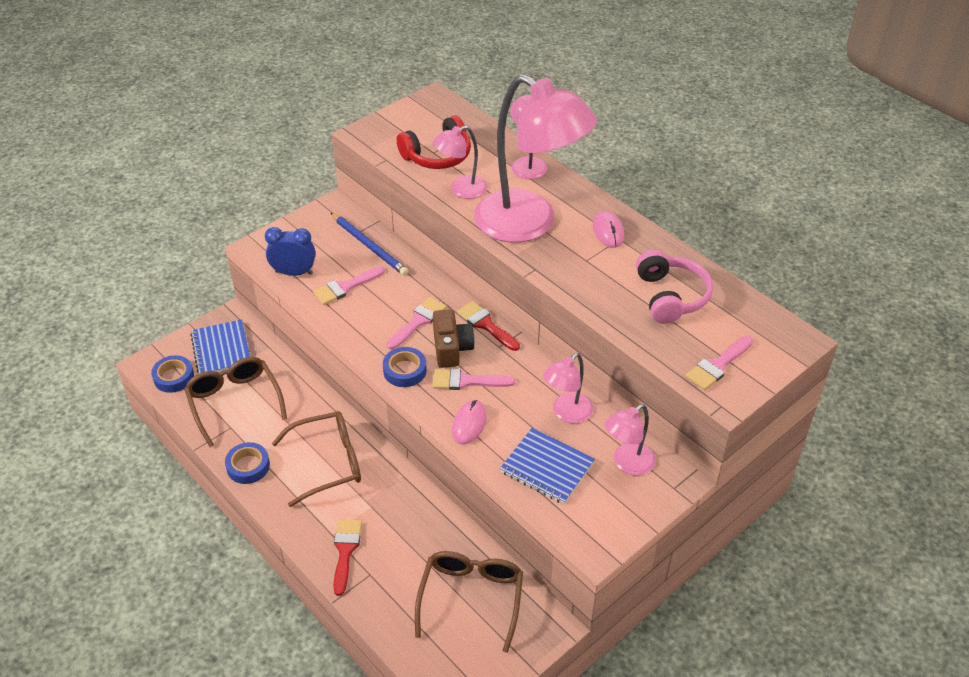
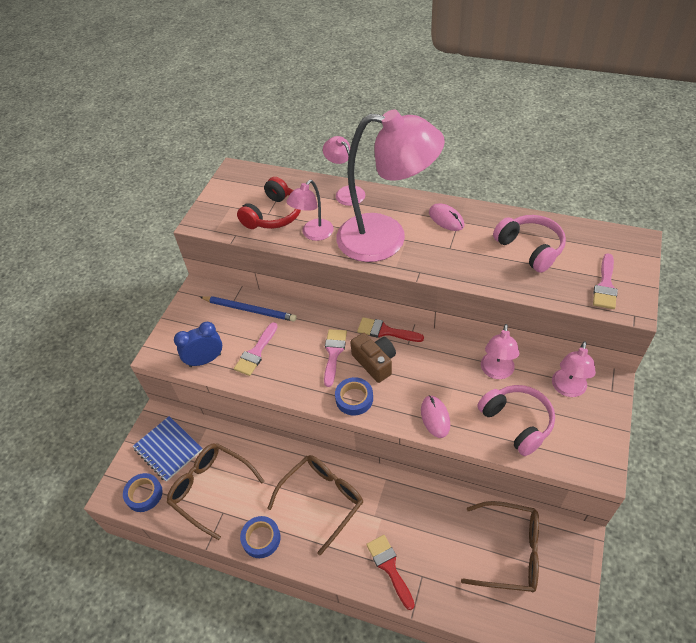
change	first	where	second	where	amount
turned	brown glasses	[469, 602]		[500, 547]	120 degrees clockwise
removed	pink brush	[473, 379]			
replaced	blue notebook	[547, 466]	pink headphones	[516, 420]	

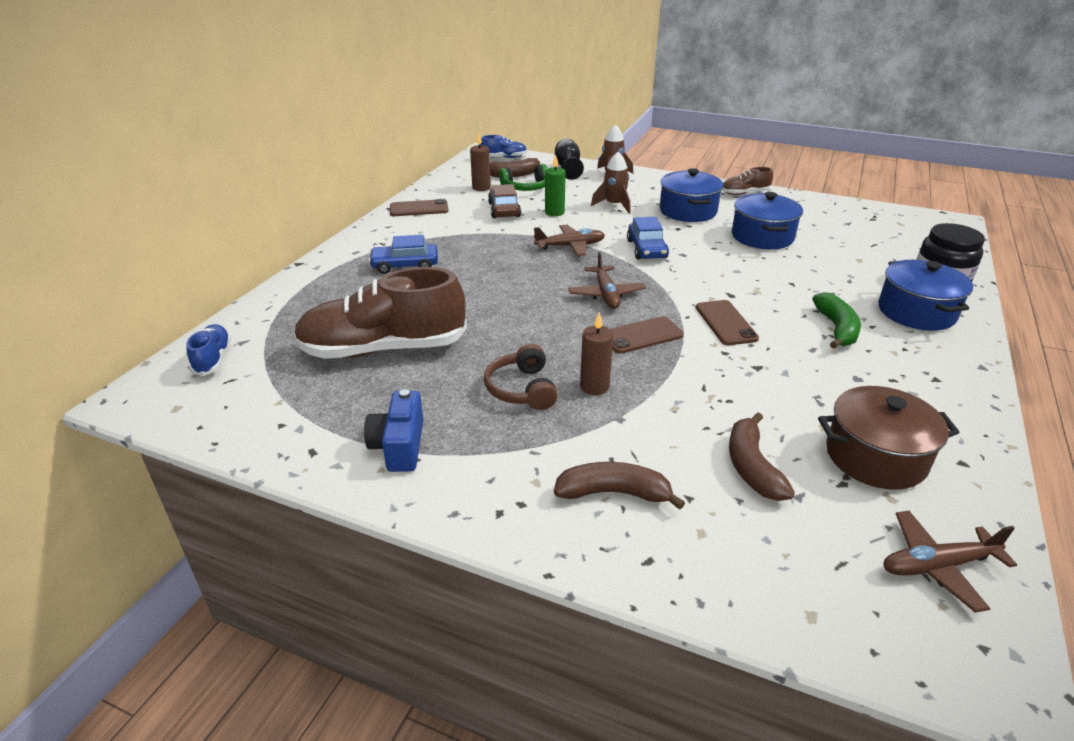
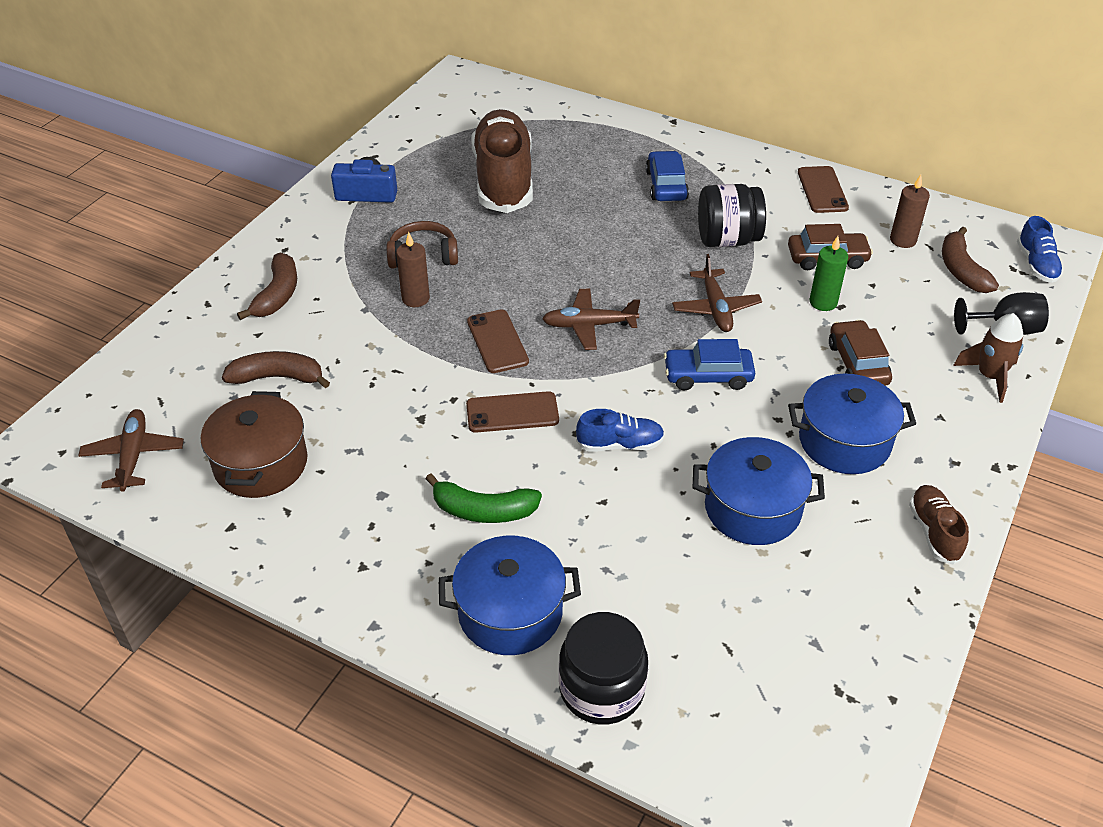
change	first	where	second	where	amount
moved	blue shoe	[208, 350]		[620, 430]	
removed	green headphones	[523, 177]			
replaced	brown rocket	[610, 183]	brown car	[860, 353]	
added			black jar	[732, 215]	

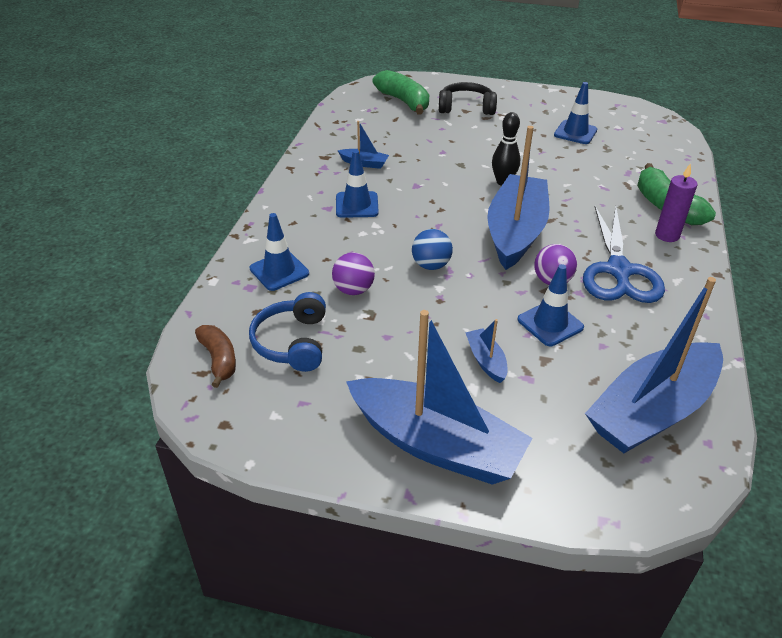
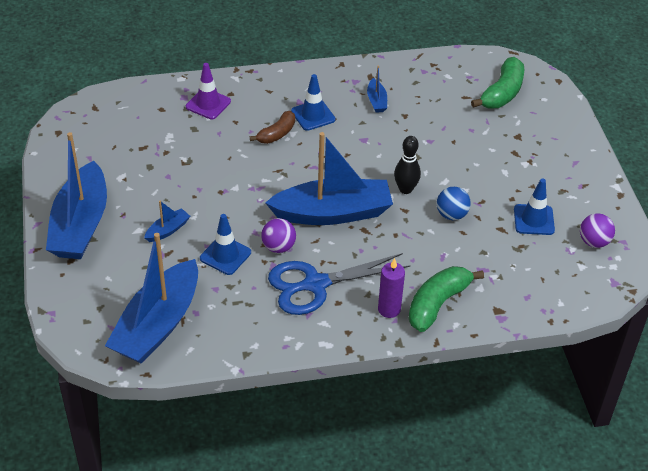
change	first	where	second	where	amount
moved	brown banana	[215, 356]		[272, 127]	
recoloured	blue traffic cone	[279, 252]	purple traffic cone	[208, 91]	
removed	blue headphones	[287, 332]			
moved	purple ball	[353, 273]		[597, 230]	
moved	blue ball	[432, 249]		[454, 203]	
removed	black headphones	[468, 98]			
turned	blue boat	[654, 365]		[151, 298]	90 degrees counterclockwise

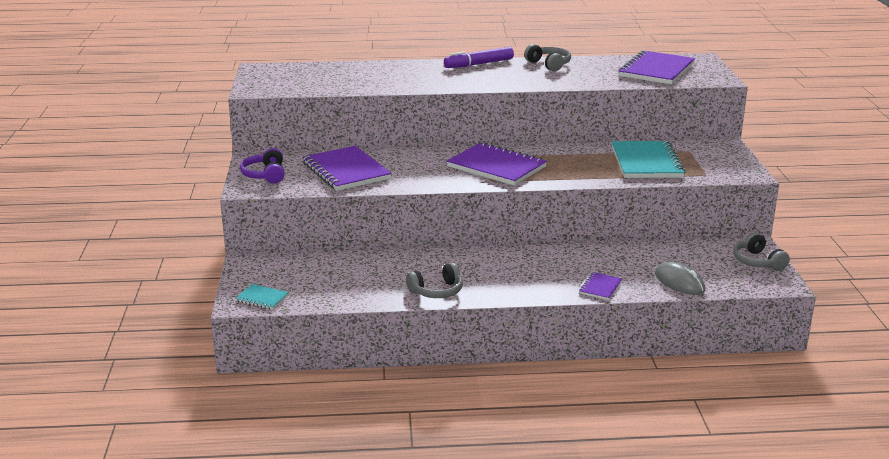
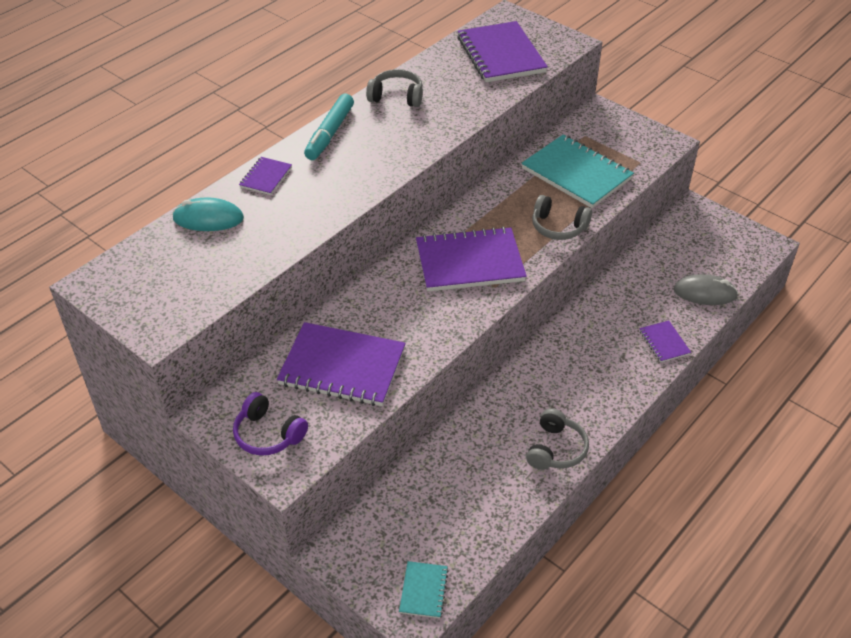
change	first	where	second	where	amount
turned	turquoise notebook	[262, 297]		[424, 589]	60 degrees counterclockwise
recoloured	purple marker	[479, 57]	turquoise marker	[329, 127]	
moved	grey headphones	[761, 252]		[562, 217]	
added			turquoise mouse	[208, 214]	
added			purple notebook	[265, 176]	

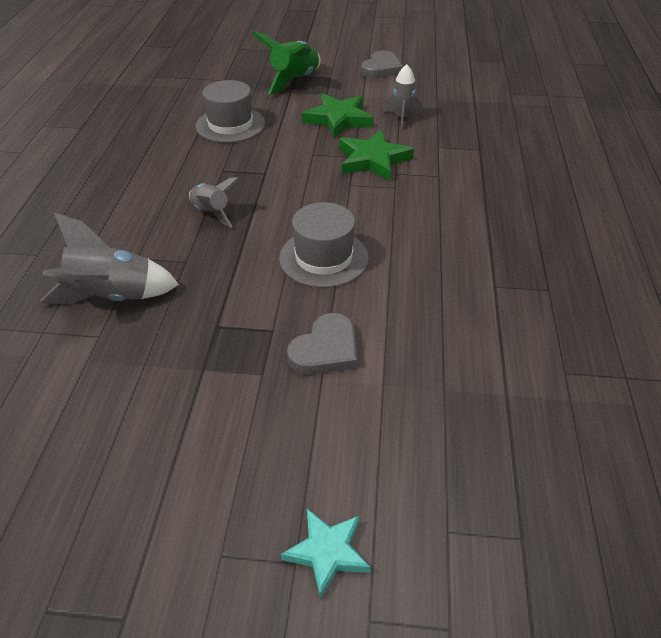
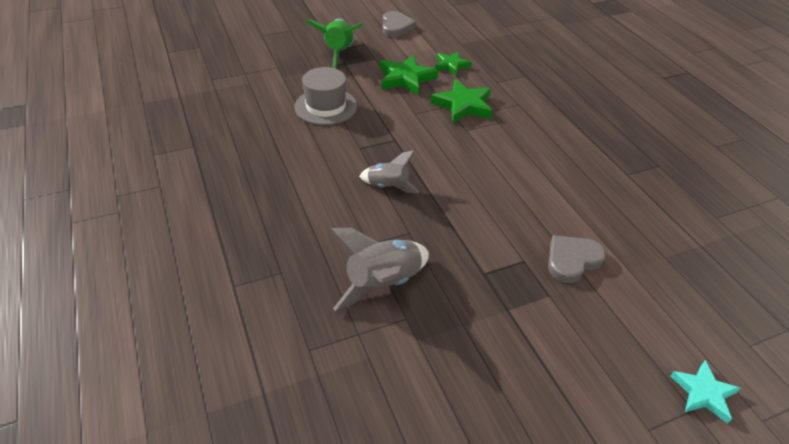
change	first	where	second	where	amount
removed	grey hat	[324, 245]			
turned	grey heart	[322, 344]		[577, 259]	135 degrees counterclockwise
replaced	grey rocket	[402, 97]	green star	[453, 63]	

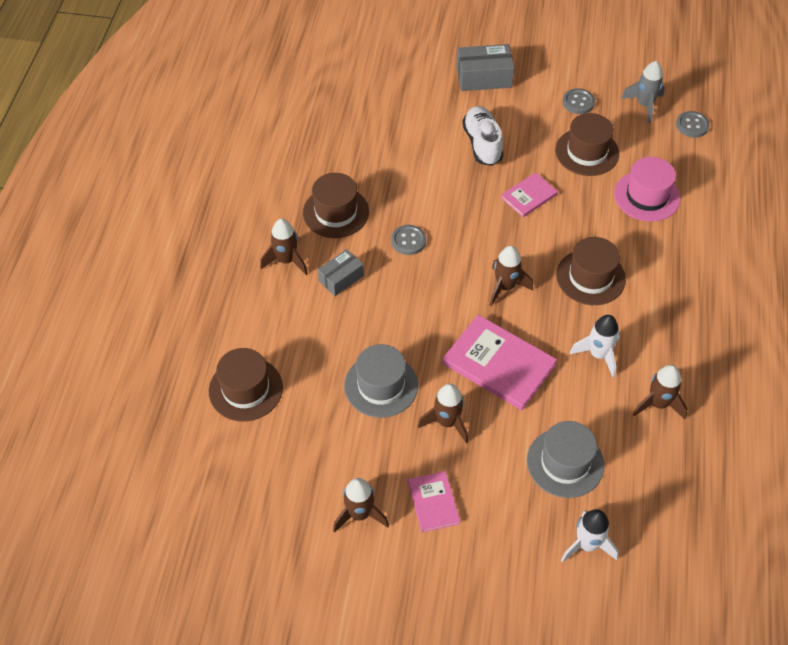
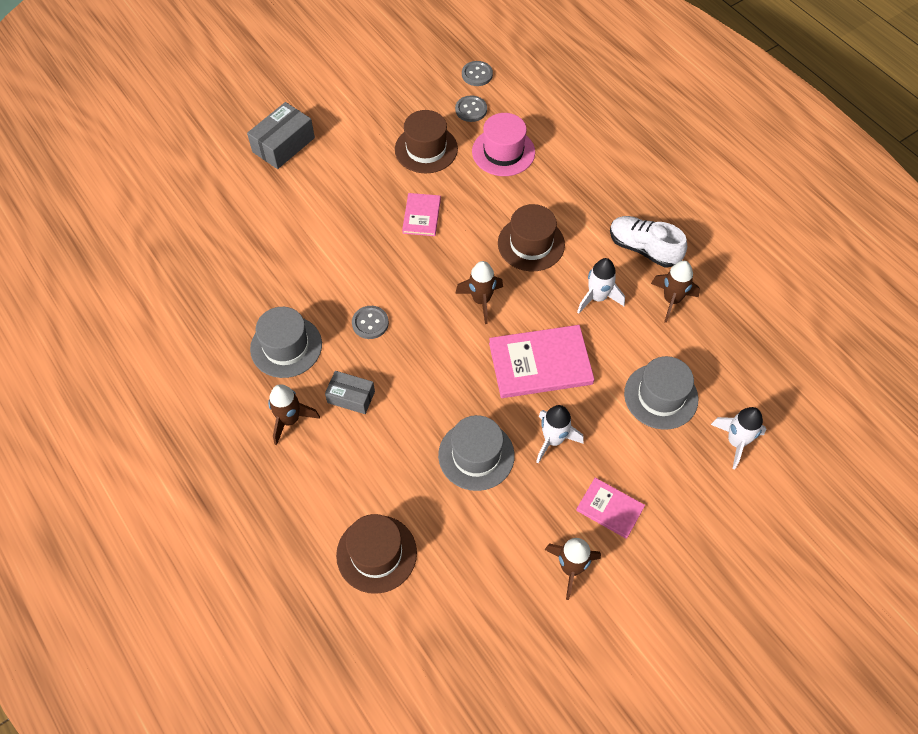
change	first	where	second	where	amount
recoloured	brown hat	[336, 205]	grey hat	[286, 342]	
turned	grey box	[341, 272]		[350, 392]	75 degrees counterclockwise
recoloured	brown rocket	[443, 414]	white rocket	[560, 434]	
moved	white shoe	[482, 136]		[648, 242]	
moved	grey button	[579, 101]		[471, 108]	
removed	grey rocket	[643, 92]			

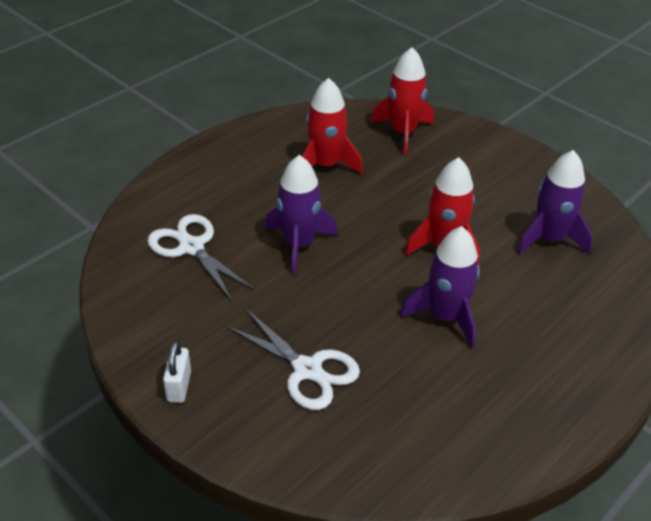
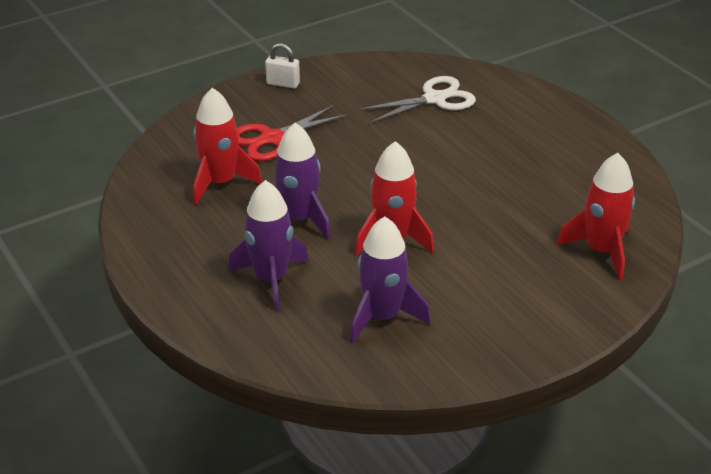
change	first	where	second	where	amount
recoloured	white scissors	[292, 359]	red scissors	[292, 133]	
moved	purple rocket	[301, 215]		[268, 245]	
moved	red rocket	[332, 126]		[227, 146]	

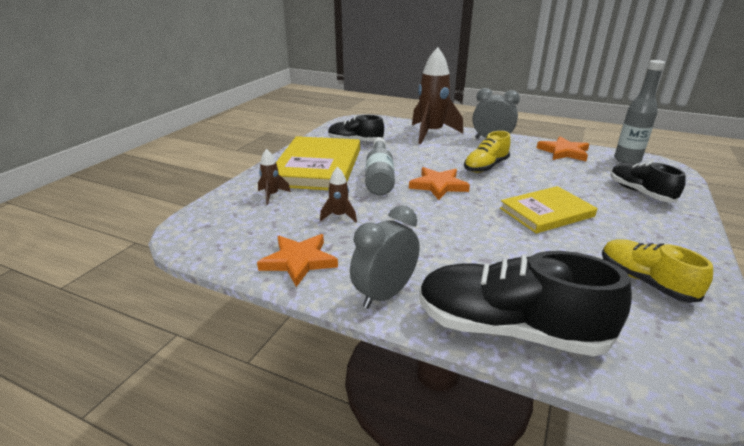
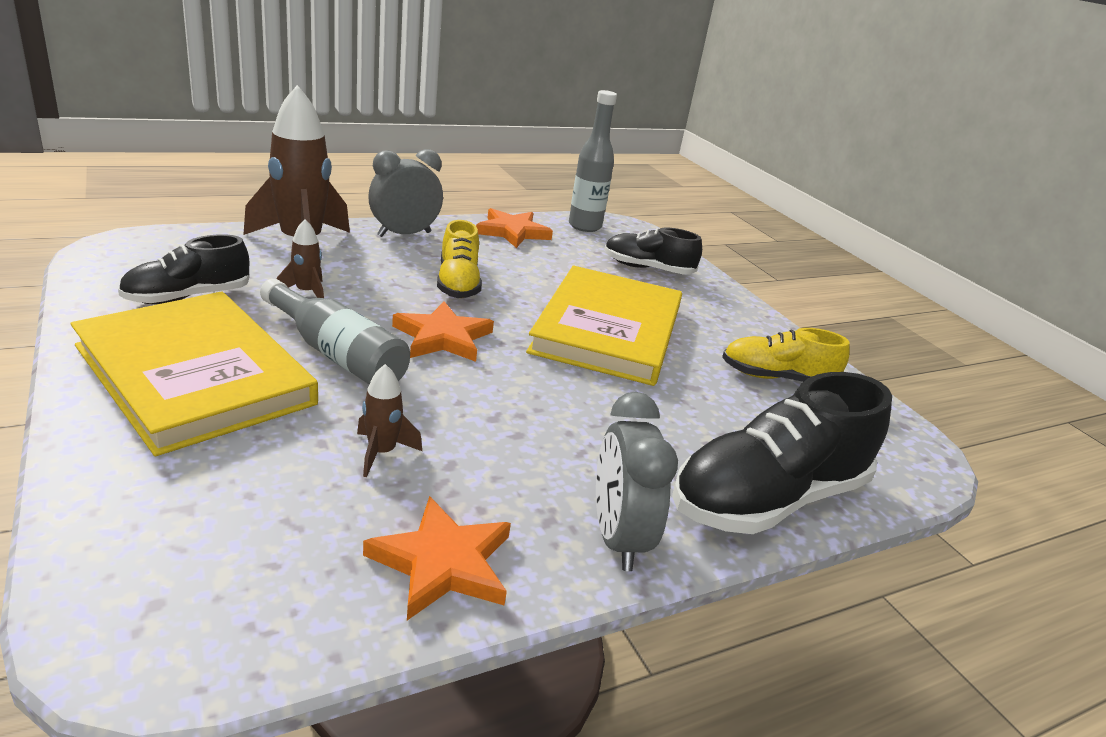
change	first	where	second	where	amount
moved	brown rocket	[274, 177]		[300, 258]	
resized	yellow book	[549, 210]		[604, 326]	x1.58

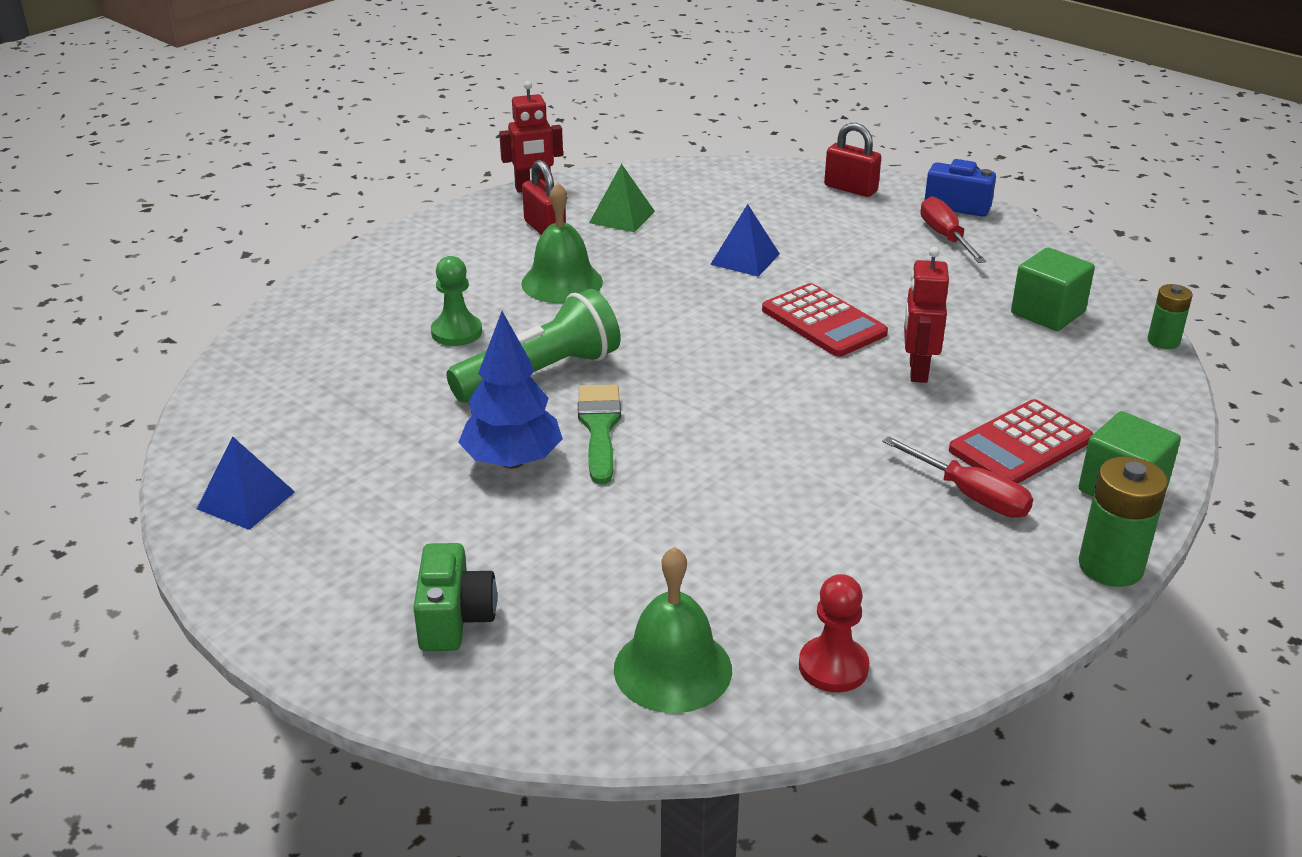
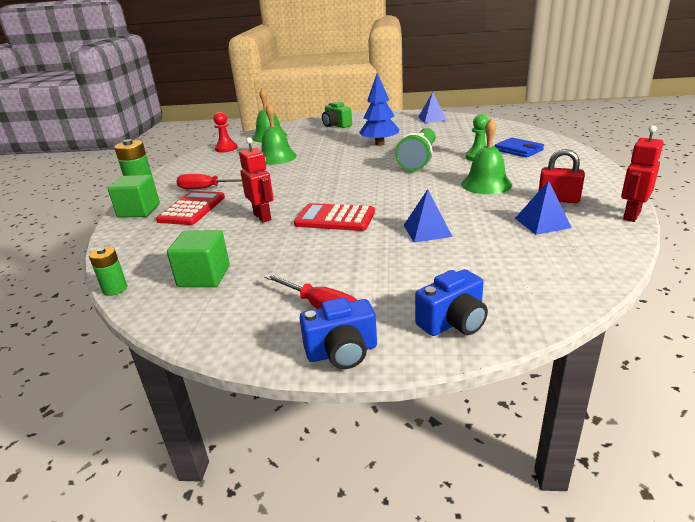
change	first	where	second	where	amount
removed	green brush	[599, 434]			
recoloured	green pyramid	[622, 198]	blue pyramid	[543, 207]	
replaced	red padlock	[852, 160]	blue camera	[451, 302]	
added			green bell	[279, 134]	
added			blue wallet	[519, 147]	

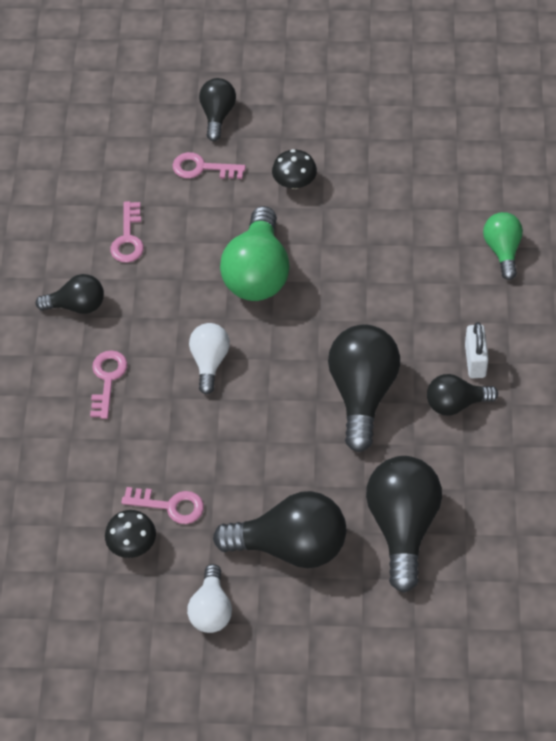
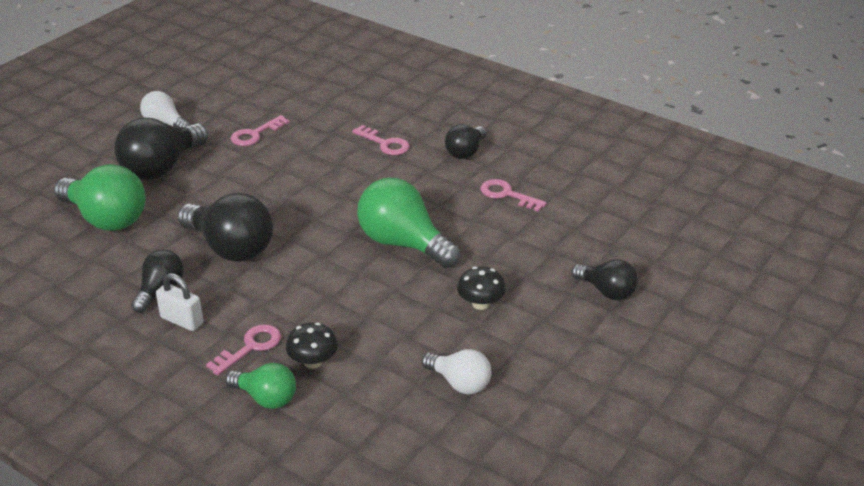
change	first	where	second	where	amount
moved	black mushroom	[130, 534]		[312, 345]	
moved	pink key	[209, 165]		[243, 350]	
moved	white light bulb	[209, 358]		[456, 371]	
recoloured	black light bulb	[404, 524]	green light bulb	[100, 197]	

